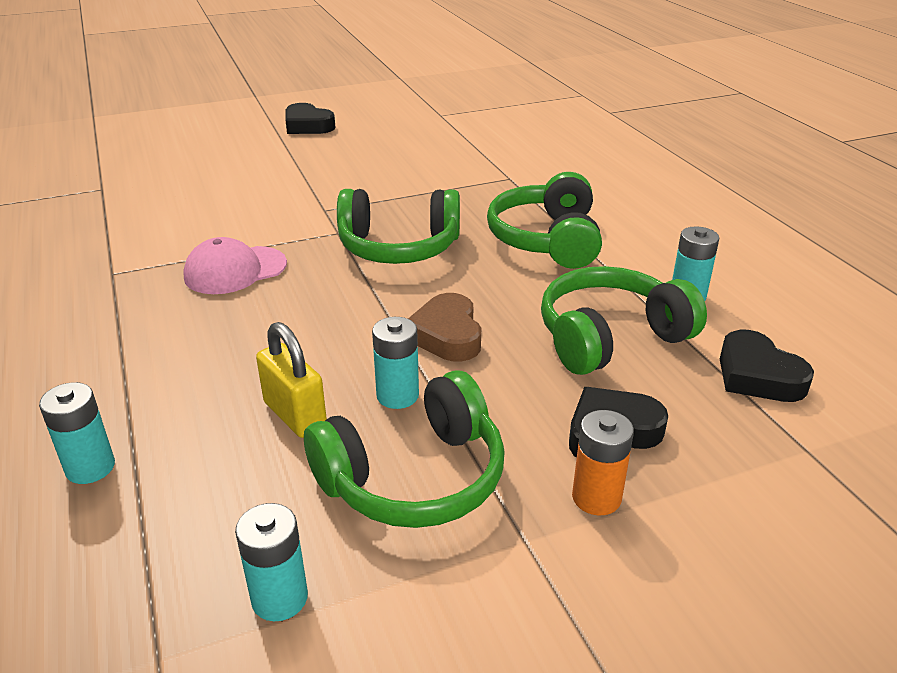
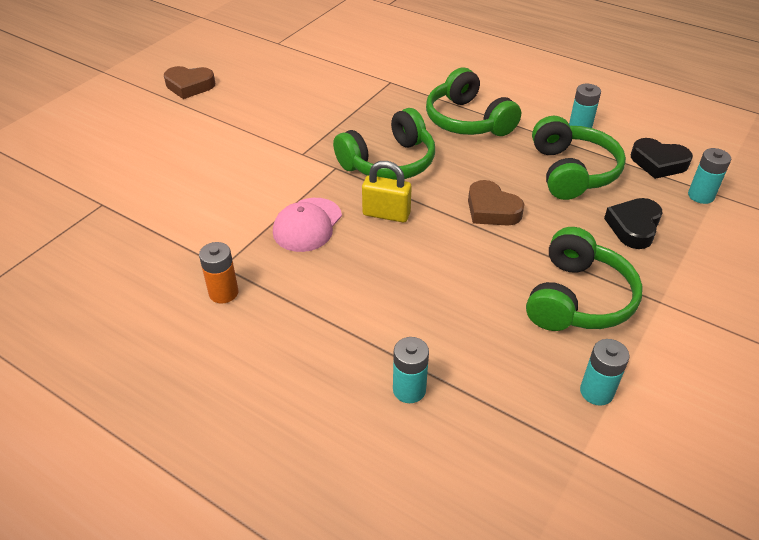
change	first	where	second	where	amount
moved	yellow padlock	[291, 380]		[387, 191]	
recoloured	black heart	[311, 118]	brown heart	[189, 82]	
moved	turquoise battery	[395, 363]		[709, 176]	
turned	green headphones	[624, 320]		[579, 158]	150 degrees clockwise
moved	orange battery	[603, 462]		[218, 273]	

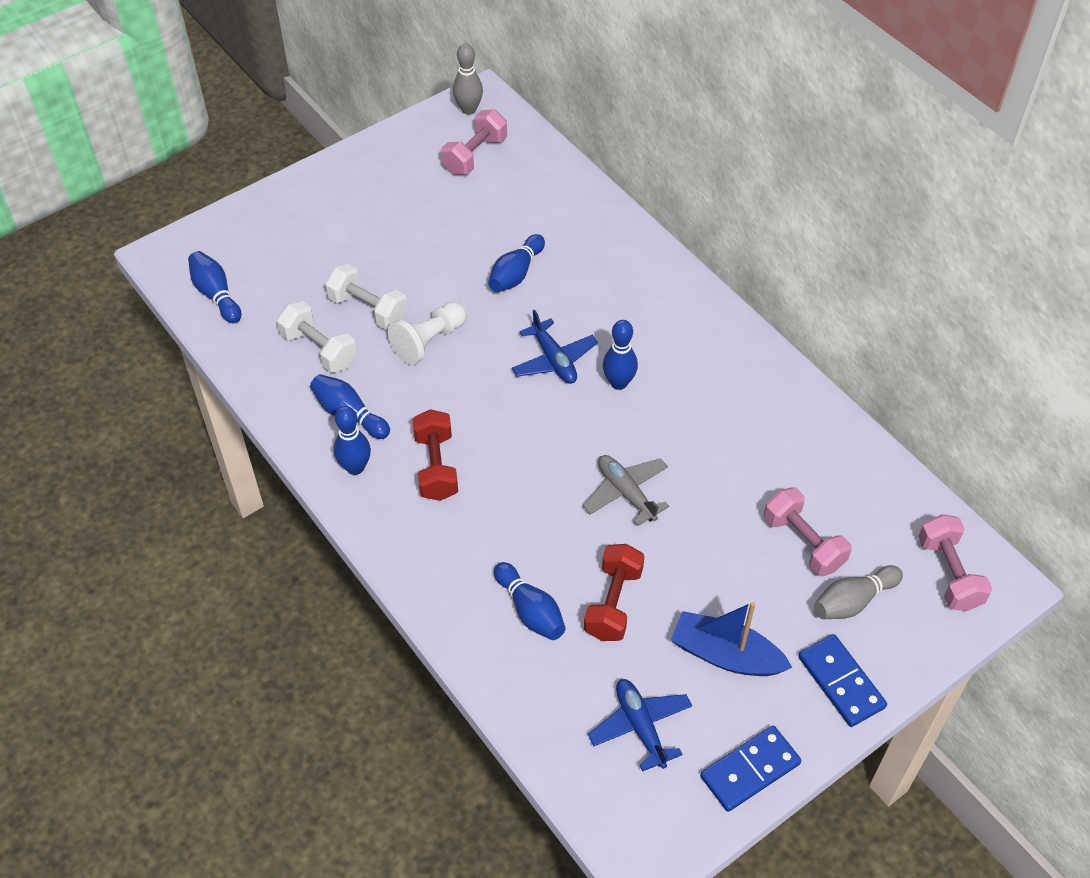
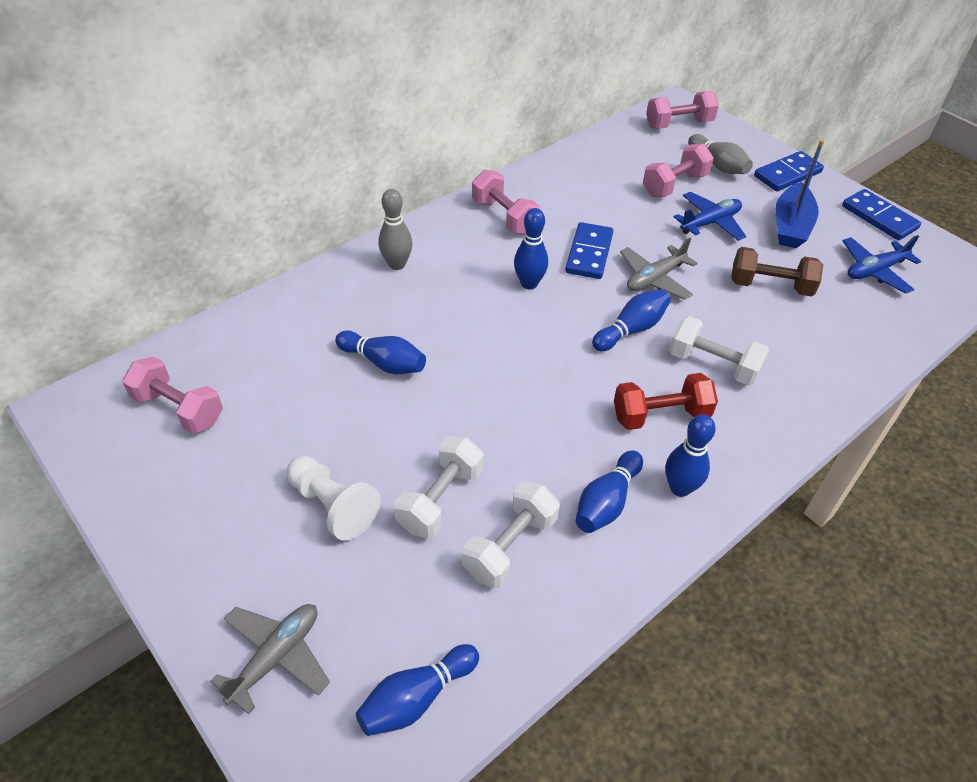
change	first	where	second	where	amount
moved	white pawn	[427, 333]		[334, 498]	
moved	grey bowling pin	[468, 79]		[395, 229]	
moved	blue bowling pin	[530, 601]		[631, 320]	
moved	blue plane	[555, 347]		[710, 216]	
recoloured	red dumbbell	[614, 592]	brown dumbbell	[777, 272]	
added			grey plane	[270, 659]	
added			pink dumbbell	[506, 202]	
added			blue domino	[589, 250]	
added			white dumbbell	[719, 351]	

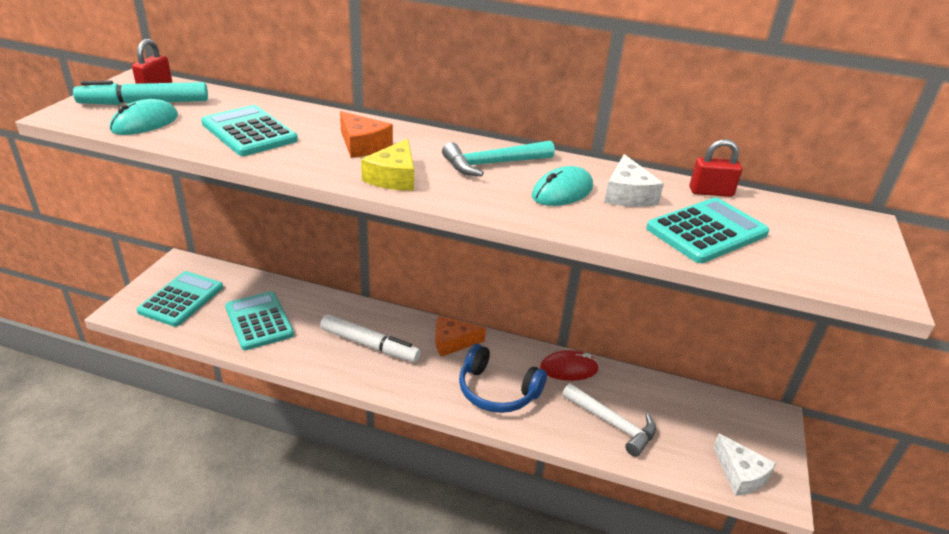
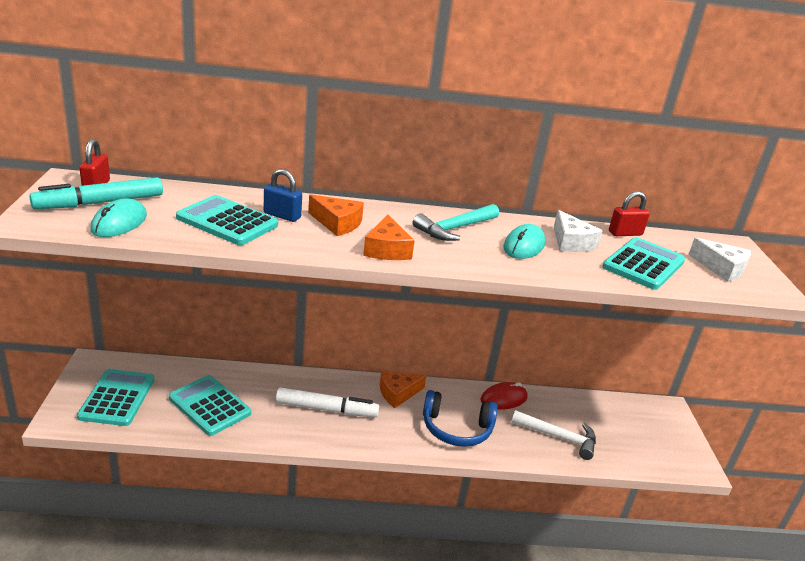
change	first	where	second	where	amount
recoloured	yellow cheese	[387, 165]	orange cheese	[389, 237]	
moved	white cheese	[745, 464]		[719, 260]	
added			blue padlock	[283, 195]	

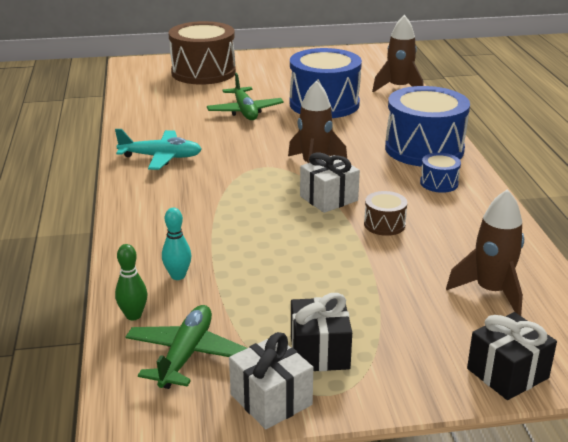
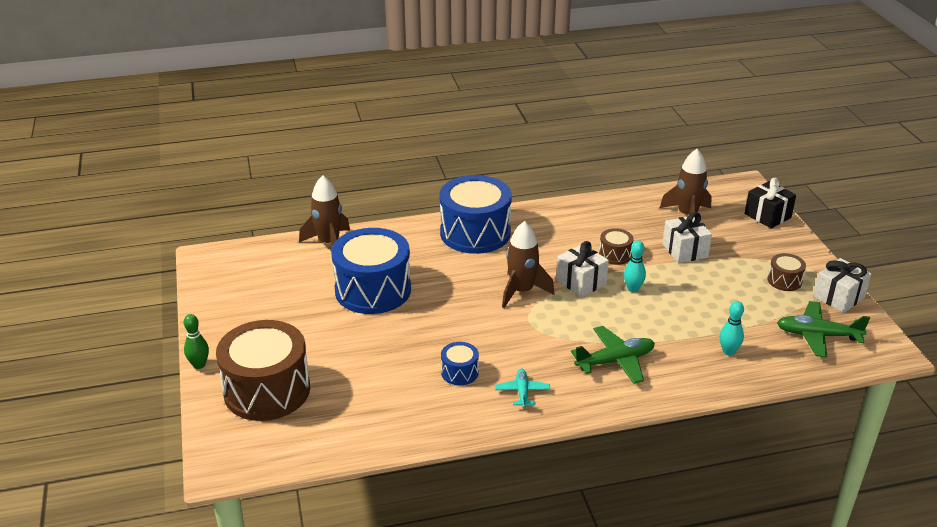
change	first	where	second	where	amount
resized	turquoise plane	[158, 149]		[522, 388]	x0.60
moved	green bowling pin	[131, 282]		[196, 341]	
moved	green plane	[245, 96]		[613, 355]	
replaced	black gift	[321, 332]	brown drum	[787, 272]	
moved	blue drum	[440, 173]		[460, 363]	
added			turquoise bowling pin	[635, 266]	
added			white gift	[687, 237]	

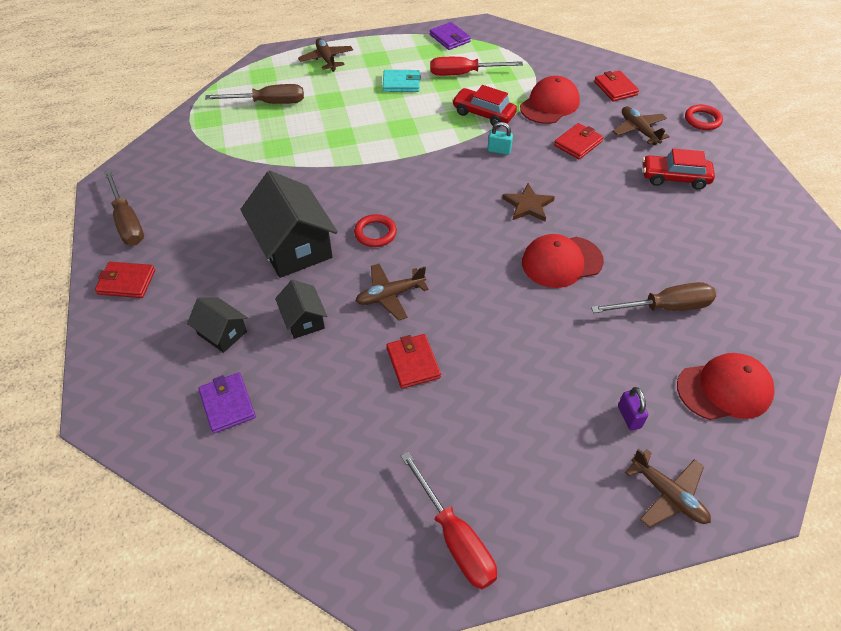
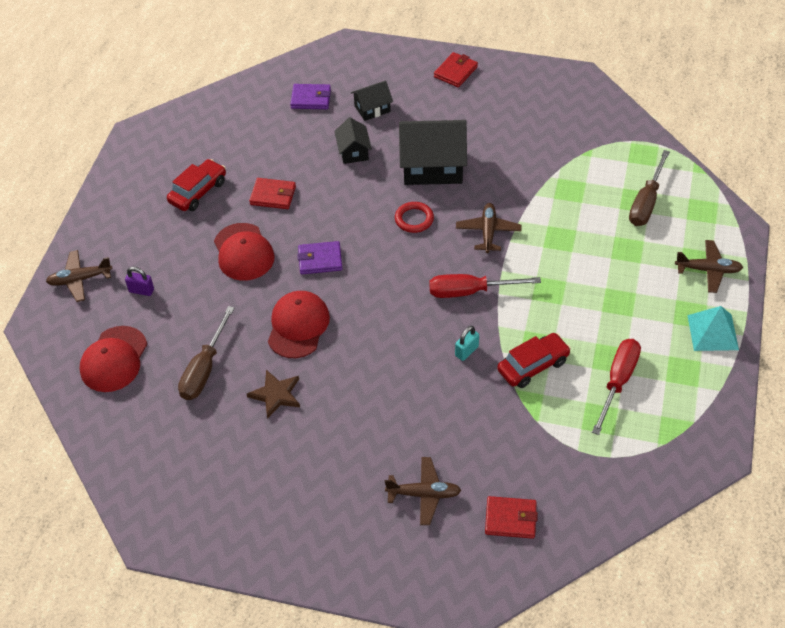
change	first	where	second	where	amount
removed	brown screwdriver	[124, 207]			
turned	black house	[301, 309]		[353, 141]	75 degrees clockwise
moved	brown plane	[392, 292]		[488, 228]	
removed	turquoise wallet	[402, 81]			
moved	red screwdriver	[449, 520]		[485, 286]	
moved	purple wallet	[450, 36]		[319, 257]	
moved	brown star	[528, 202]		[273, 394]	
moved	red cap	[550, 100]		[244, 252]	
removed	red wallet	[578, 141]			
moved	red car	[678, 169]		[196, 185]	
removed	red ring	[704, 117]			
added			turquoise pyramid	[713, 328]	

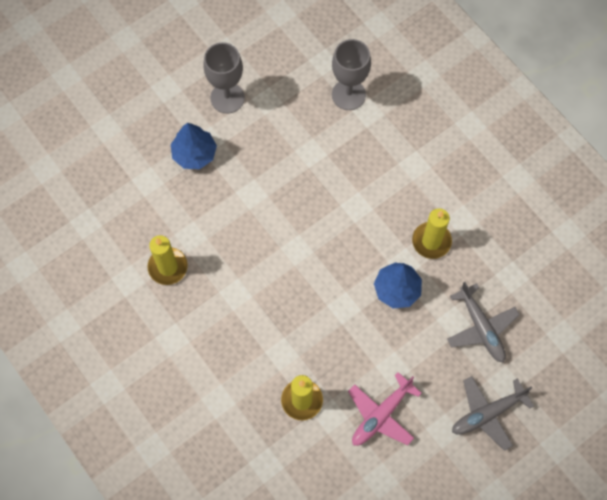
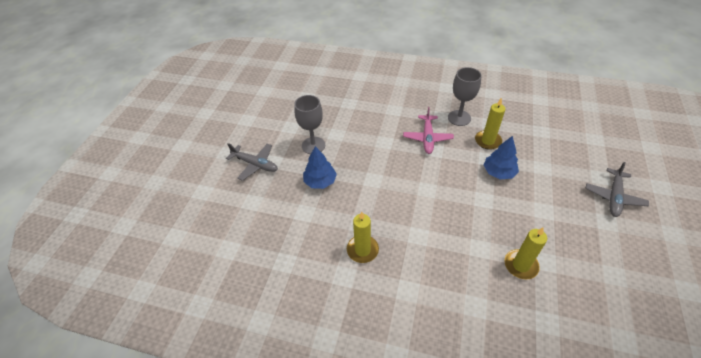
change	first	where	second	where	amount
moved	grey goblet	[351, 74]		[464, 96]	
moved	pink plane	[385, 409]		[428, 130]	
moved	grey plane	[483, 322]		[252, 162]	

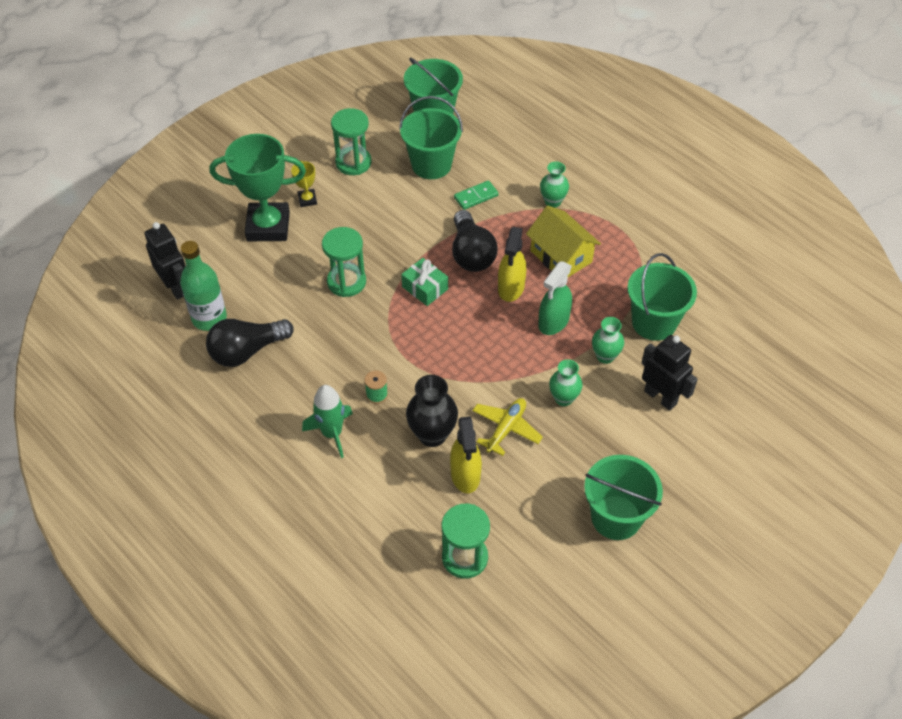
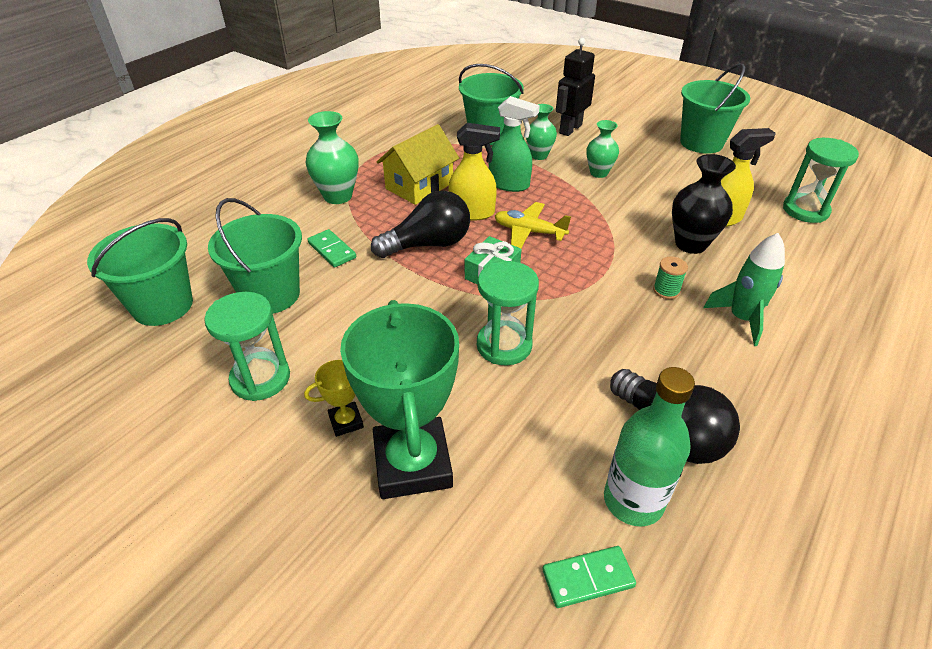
change	first	where	second	where	amount
replaced	black robot	[165, 261]	green domino	[589, 577]	
moved	yellow plane	[507, 427]		[533, 225]	
resized	green vase	[554, 185]		[332, 157]	x1.52

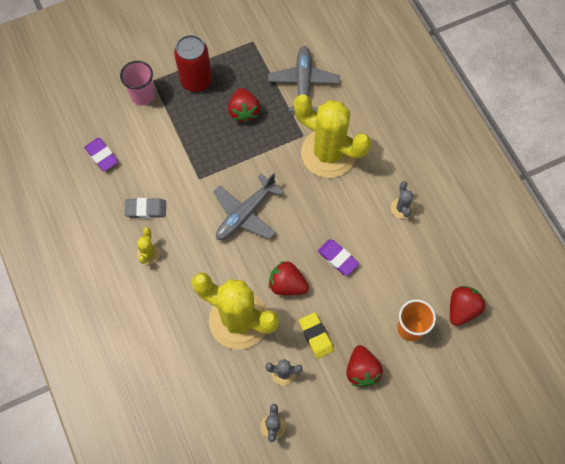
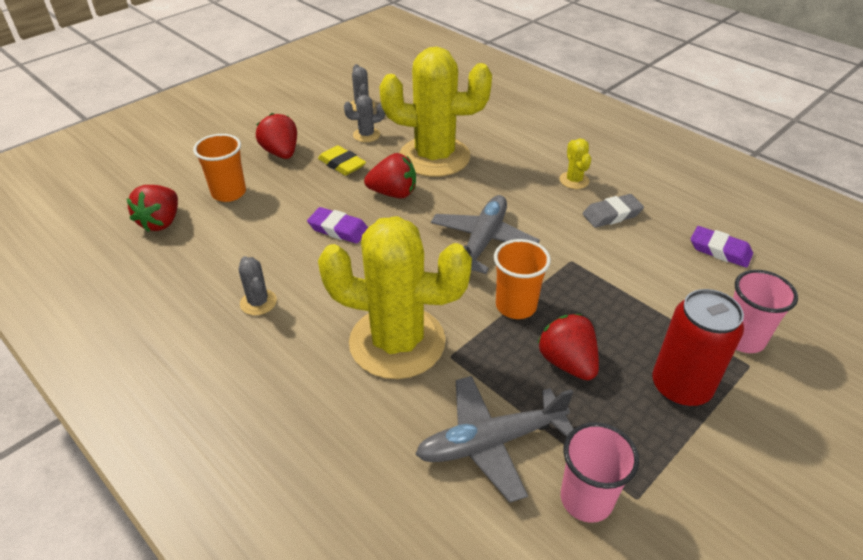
change	first	where	second	where	amount
turned	grey plane	[304, 79]		[494, 439]	90 degrees clockwise
added			orange cup	[522, 279]	
added			pink cup	[600, 472]	

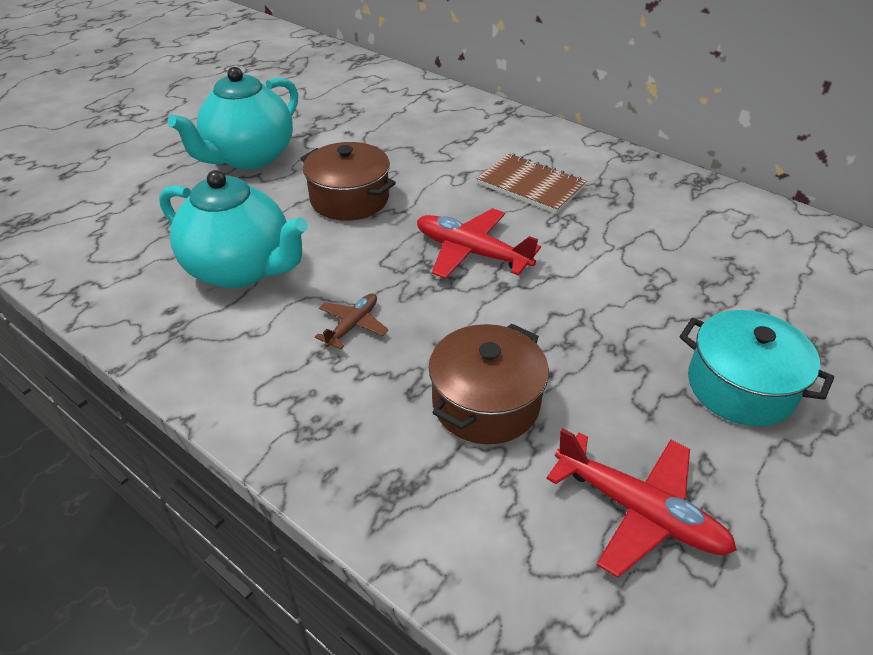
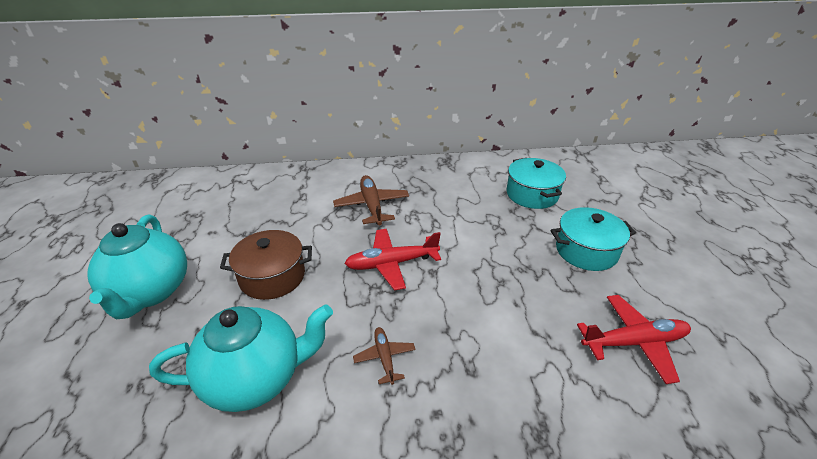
change	first	where	second	where	amount
removed	brown pot	[489, 383]			
replaced	brown notebook	[531, 183]	brown plane	[371, 200]	
added			turquoise pot	[536, 183]	

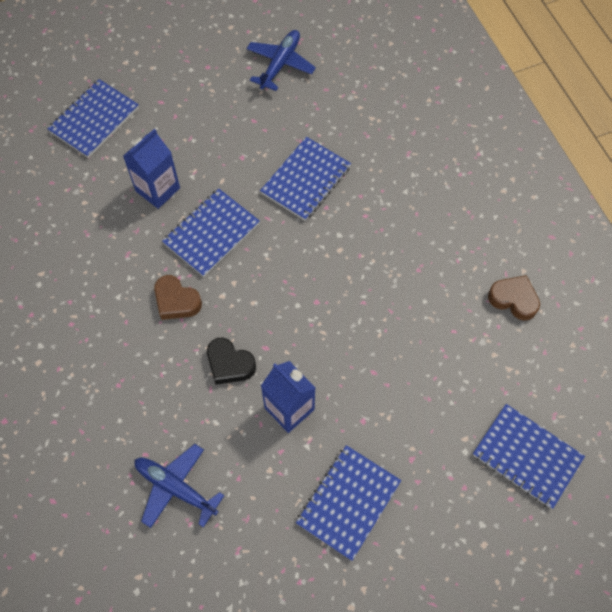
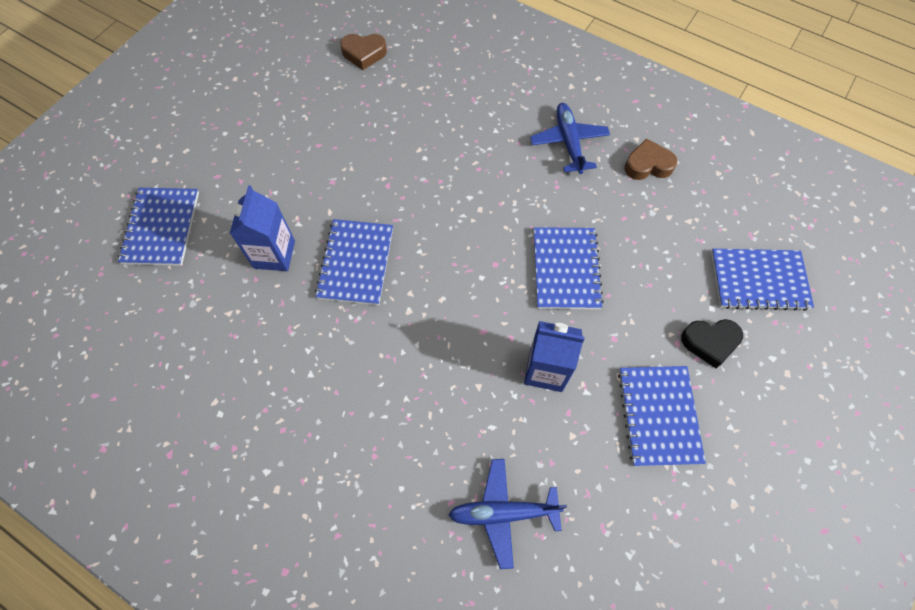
change	first	where	second	where	amount
moved	brown heart	[178, 297]		[363, 52]	
moved	black heart	[231, 361]		[712, 343]	
moved	blue plane	[281, 60]		[570, 138]	
moved	blue notebook	[305, 179]		[569, 268]	

